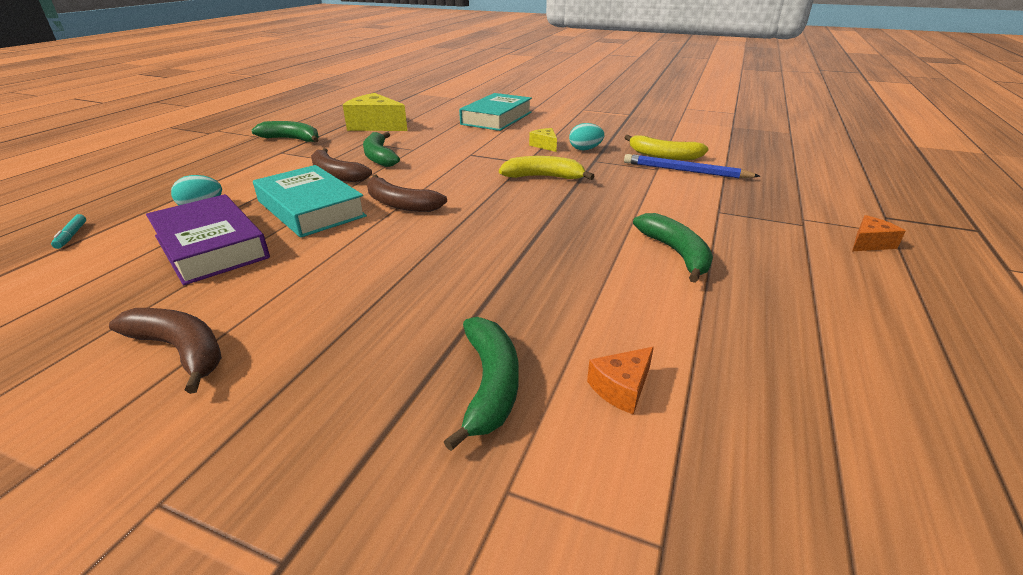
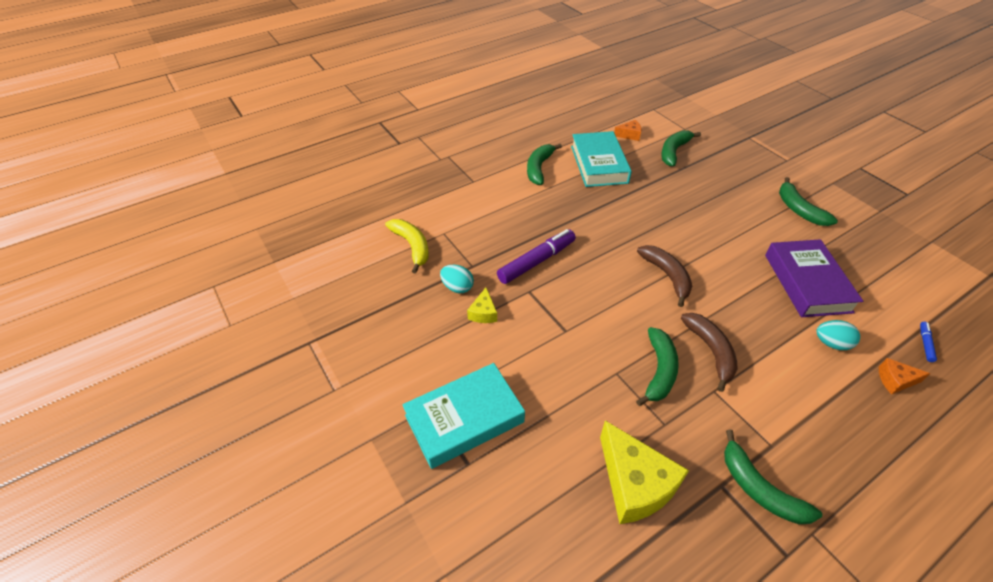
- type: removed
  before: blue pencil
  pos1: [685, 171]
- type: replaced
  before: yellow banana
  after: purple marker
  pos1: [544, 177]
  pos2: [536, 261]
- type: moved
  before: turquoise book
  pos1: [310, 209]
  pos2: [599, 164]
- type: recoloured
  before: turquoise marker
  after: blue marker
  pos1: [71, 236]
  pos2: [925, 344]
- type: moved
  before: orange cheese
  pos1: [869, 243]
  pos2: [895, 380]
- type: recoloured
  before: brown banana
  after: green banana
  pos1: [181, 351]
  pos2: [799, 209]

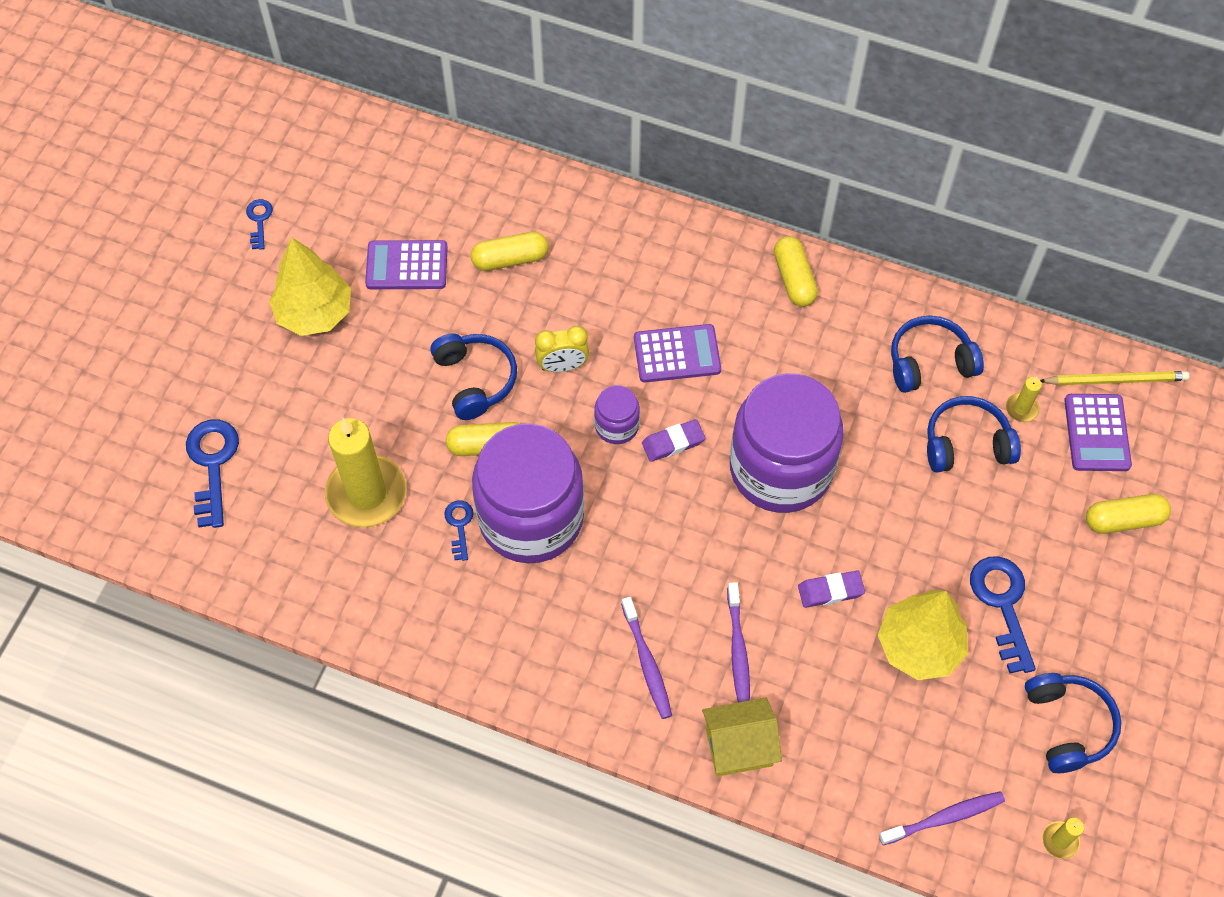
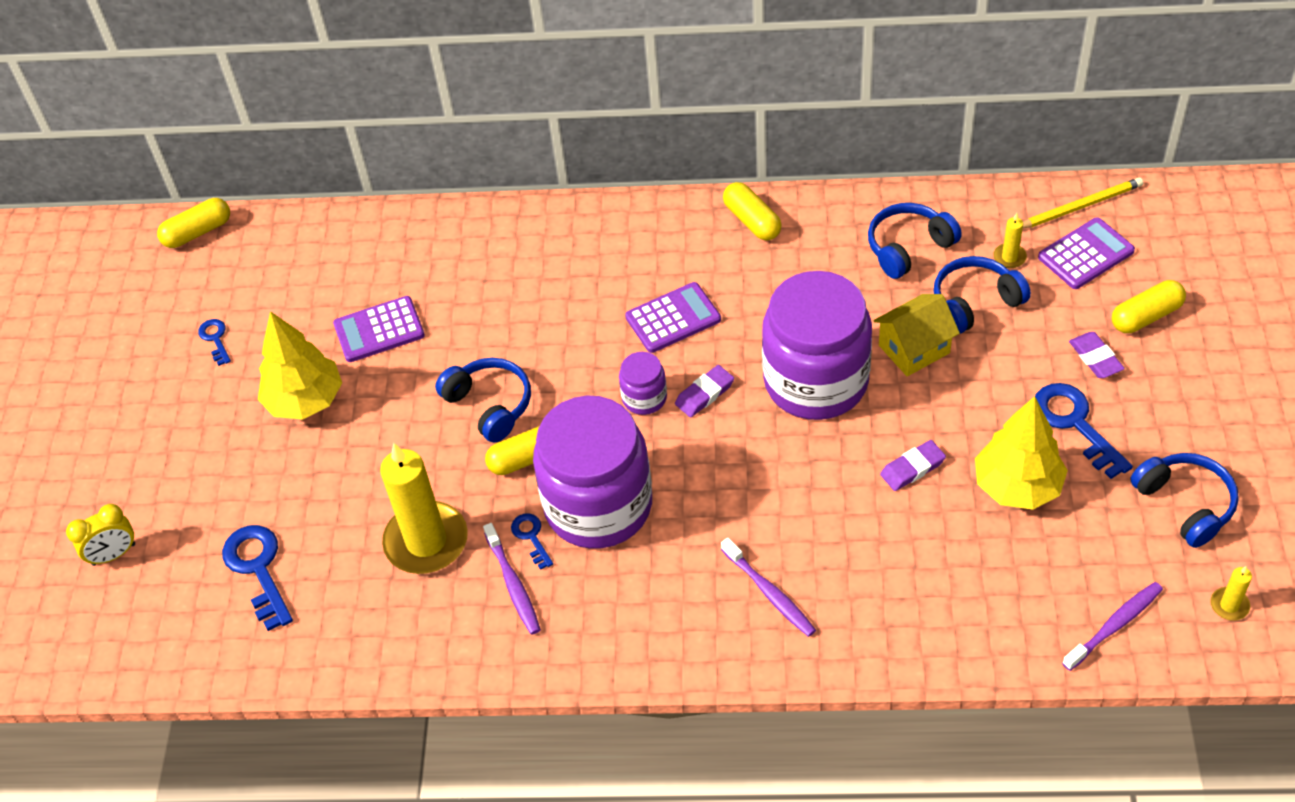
- type: moved
  before: yellow capsule
  pos1: [510, 259]
  pos2: [198, 232]
- type: moved
  before: yellow clock
  pos1: [562, 366]
  pos2: [114, 554]
- type: turned
  before: purple calculator
  pos1: [1096, 433]
  pos2: [1086, 254]
  turn: -105
- type: moved
  before: purple toothbrush
  pos1: [738, 650]
  pos2: [513, 584]
- type: moved
  before: yellow house
  pos1: [738, 746]
  pos2: [914, 349]
- type: added
  after: purple eraser
  pos2: [1095, 358]

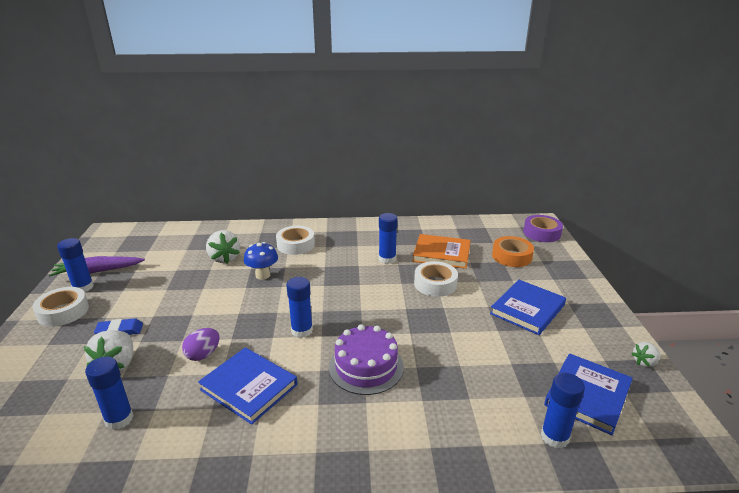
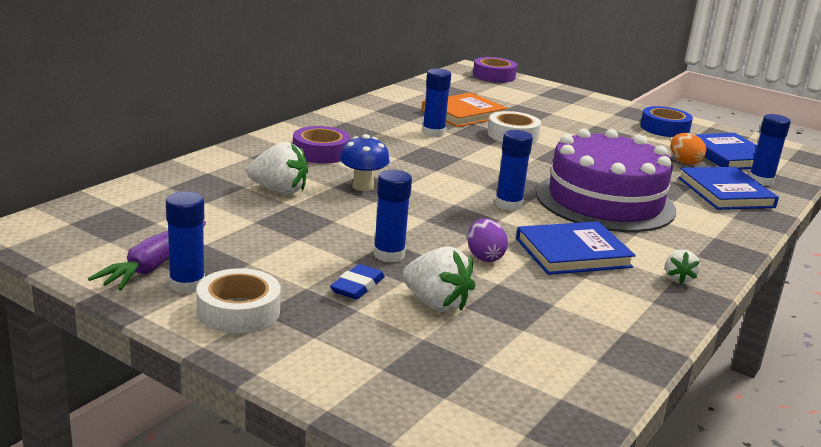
- type: recoloured
  before: white tape
  after: purple tape
  pos1: [295, 245]
  pos2: [321, 152]
- type: removed
  before: orange tape
  pos1: [511, 256]
- type: moved
  before: blue book
  pos1: [527, 309]
  pos2: [725, 192]
- type: resized
  before: purple cake
  pos1: [366, 367]
  pos2: [605, 201]
  scale: 1.62
- type: moved
  before: white strawberry
  pos1: [644, 362]
  pos2: [678, 278]
- type: moved
  before: blue glue stick
  pos1: [119, 419]
  pos2: [389, 255]
- type: added
  after: blue tape
  pos2: [664, 128]
- type: added
  after: orange egg
  pos2: [684, 162]

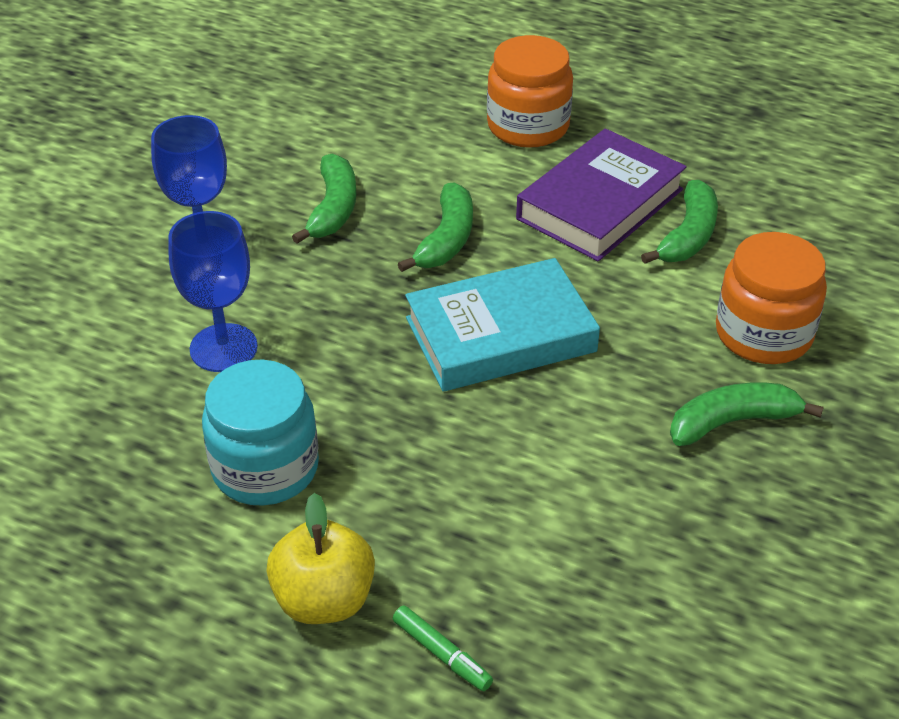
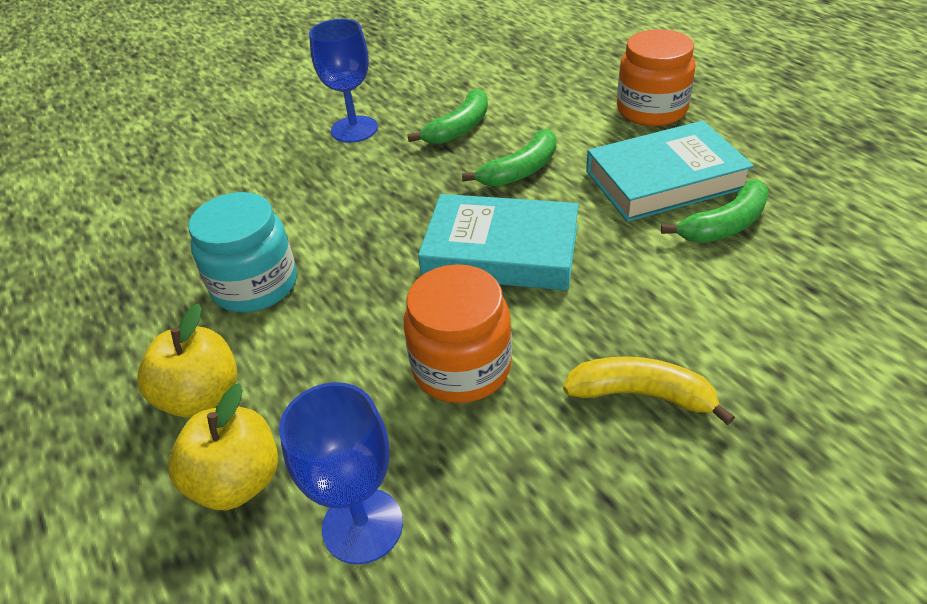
- type: recoloured
  before: purple book
  after: turquoise book
  pos1: [600, 204]
  pos2: [664, 179]
- type: moved
  before: blue goblet
  pos1: [223, 348]
  pos2: [362, 525]
- type: moved
  before: orange jar
  pos1: [763, 334]
  pos2: [461, 367]
- type: recoloured
  before: green banana
  after: yellow banana
  pos1: [732, 422]
  pos2: [641, 395]
- type: replaced
  before: green marker
  after: yellow apple
  pos1: [442, 653]
  pos2: [237, 481]

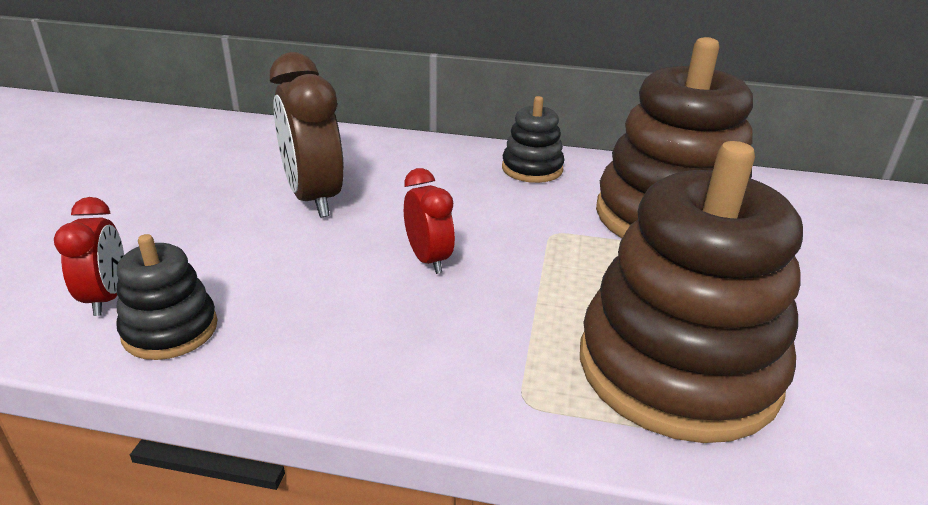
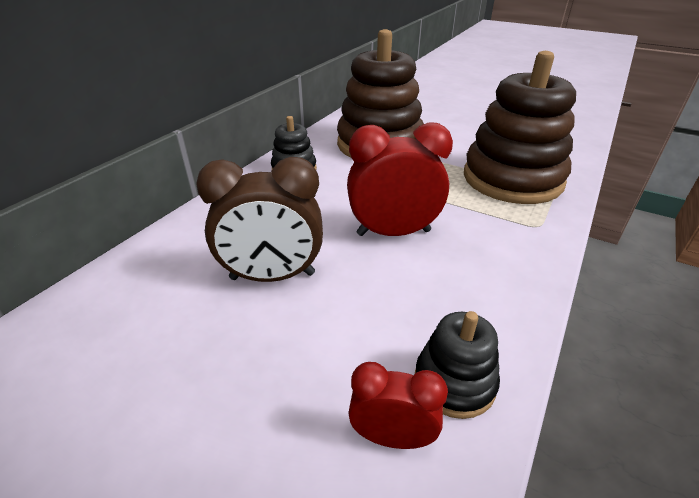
- type: resized
  before: red clock
  pos1: [428, 259]
  pos2: [393, 232]
  scale: 1.73

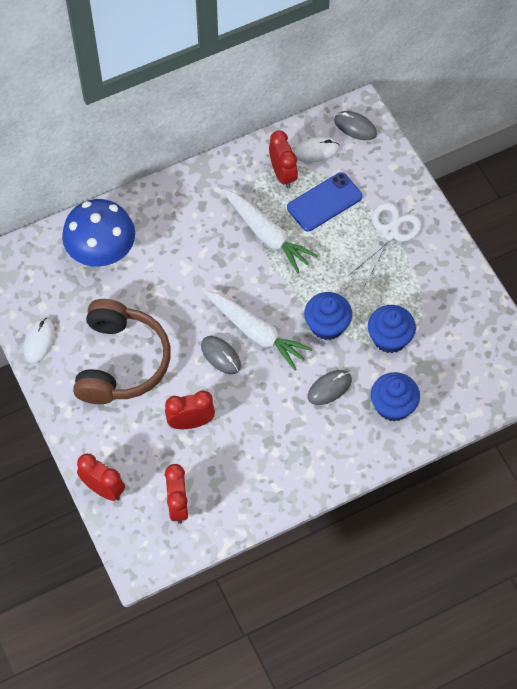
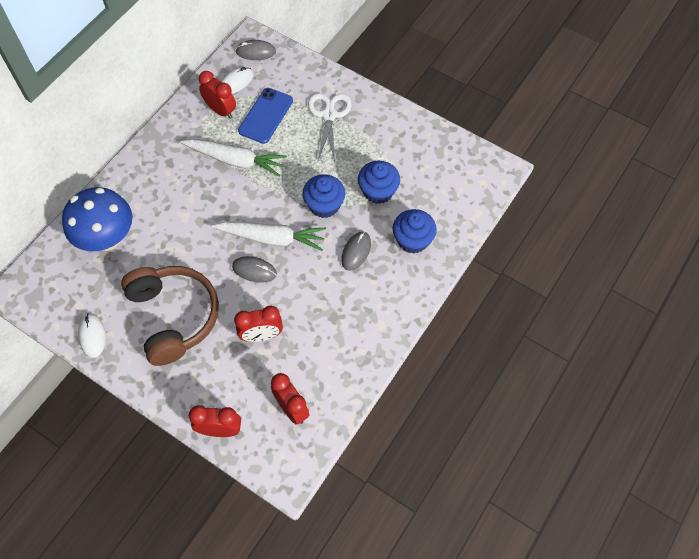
- type: turned
  before: red clock
  pos1: [191, 422]
  pos2: [261, 335]
  turn: -150

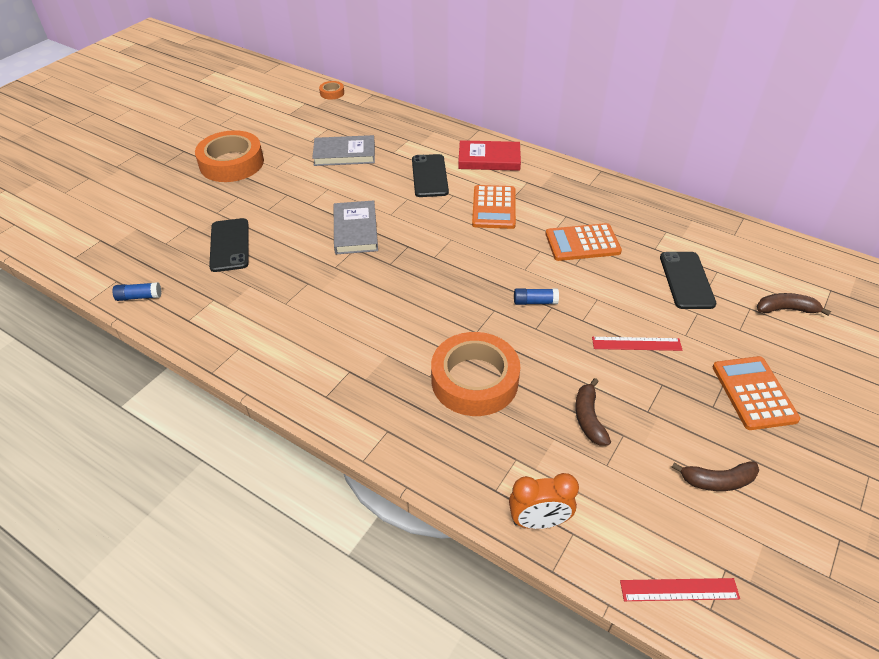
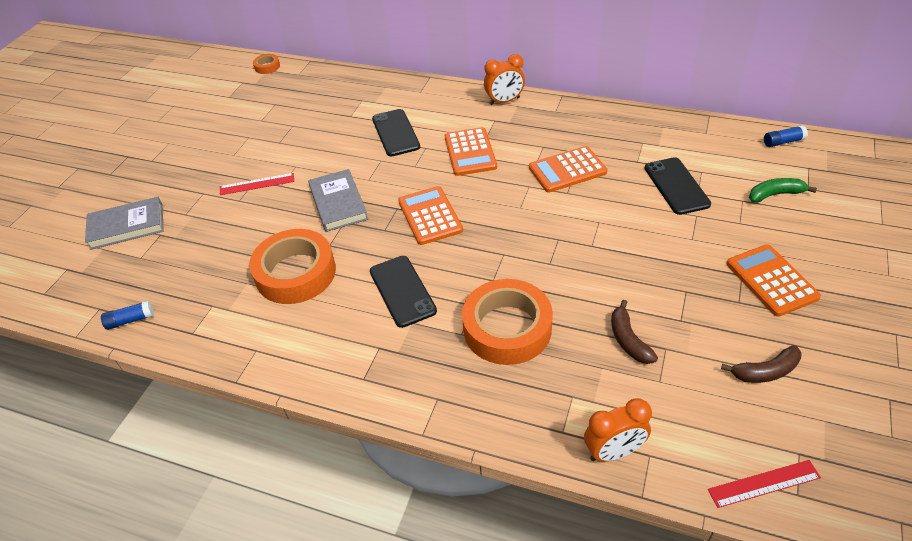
- type: moved
  before: orange tape
  pos1: [231, 163]
  pos2: [295, 273]
- type: moved
  before: grey book
  pos1: [344, 154]
  pos2: [127, 226]
- type: removed
  before: red book
  pos1: [489, 159]
- type: moved
  before: black phone
  pos1: [230, 245]
  pos2: [402, 291]
- type: moved
  before: blue glue stick
  pos1: [535, 302]
  pos2: [783, 142]
- type: recoloured
  before: brown banana
  after: green banana
  pos1: [786, 309]
  pos2: [775, 194]
- type: moved
  before: red ruler
  pos1: [636, 344]
  pos2: [257, 184]
- type: added
  after: orange clock
  pos2: [504, 101]
- type: added
  after: orange calculator
  pos2: [430, 216]

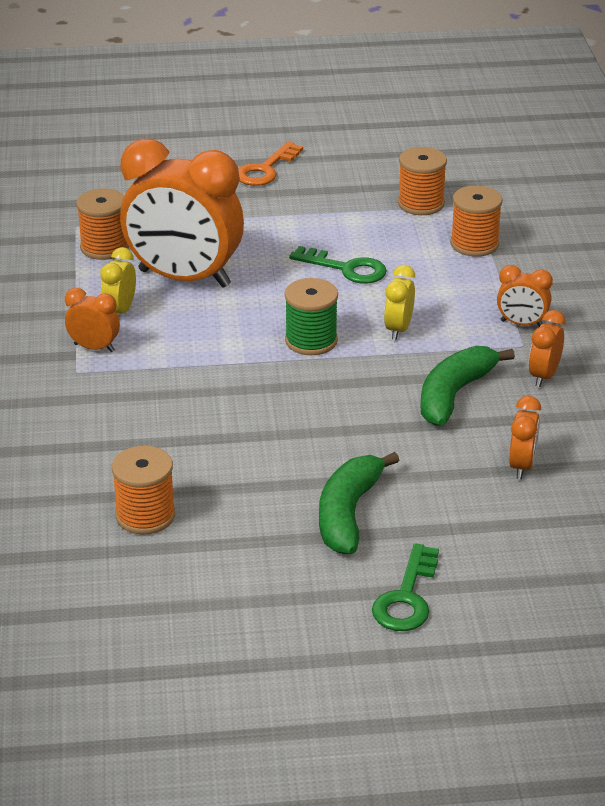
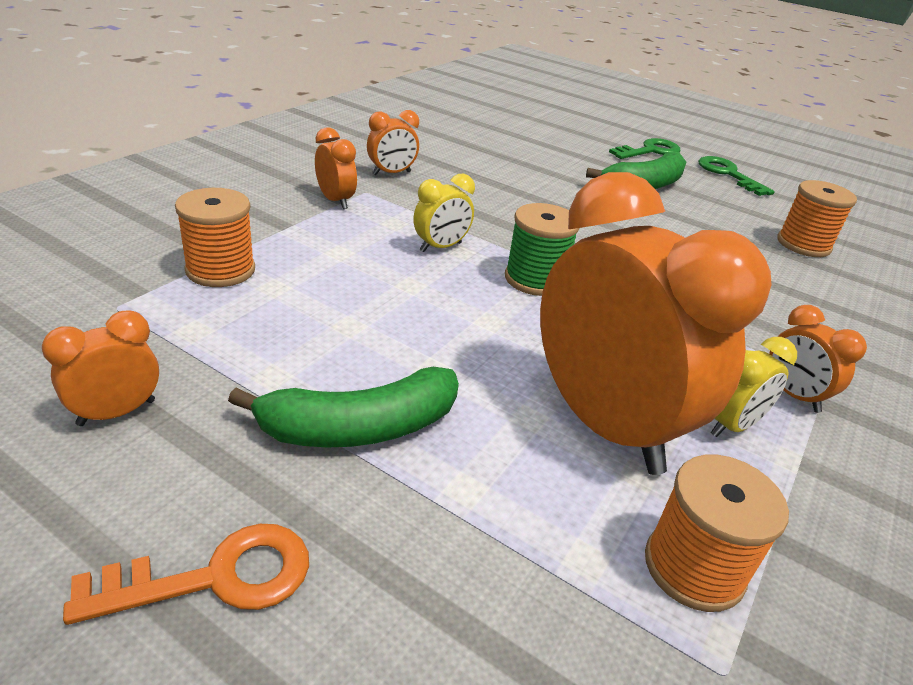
- type: removed
  before: orange spool
  pos1: [421, 204]
- type: moved
  before: green key
  pos1: [346, 268]
  pos2: [728, 174]
- type: moved
  before: green banana
  pos1: [454, 395]
  pos2: [360, 427]
- type: moved
  before: orange clock
  pos1: [522, 466]
  pos2: [117, 412]

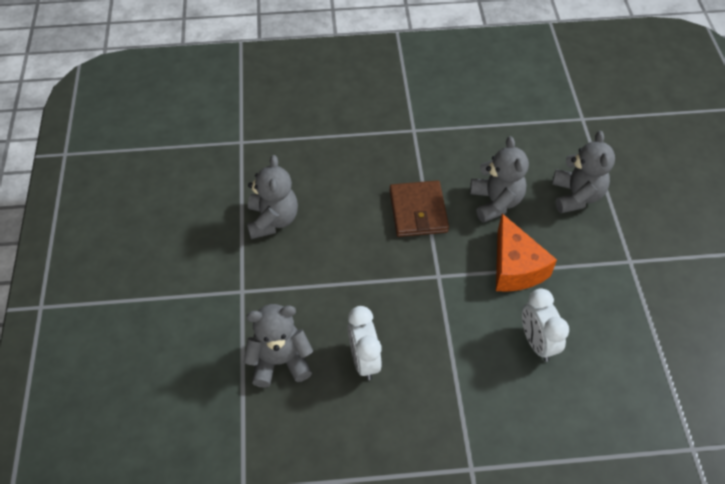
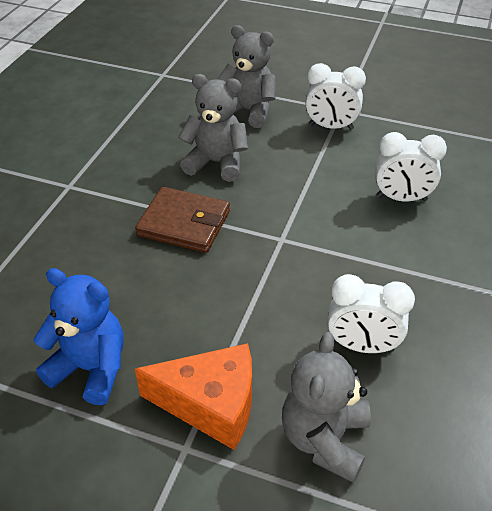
- type: recoloured
  before: grey teddy bear
  after: blue teddy bear
  pos1: [272, 220]
  pos2: [91, 368]
- type: moved
  before: orange cheese
  pos1: [515, 267]
  pos2: [211, 404]
- type: added
  after: white clock
  pos2: [331, 127]

